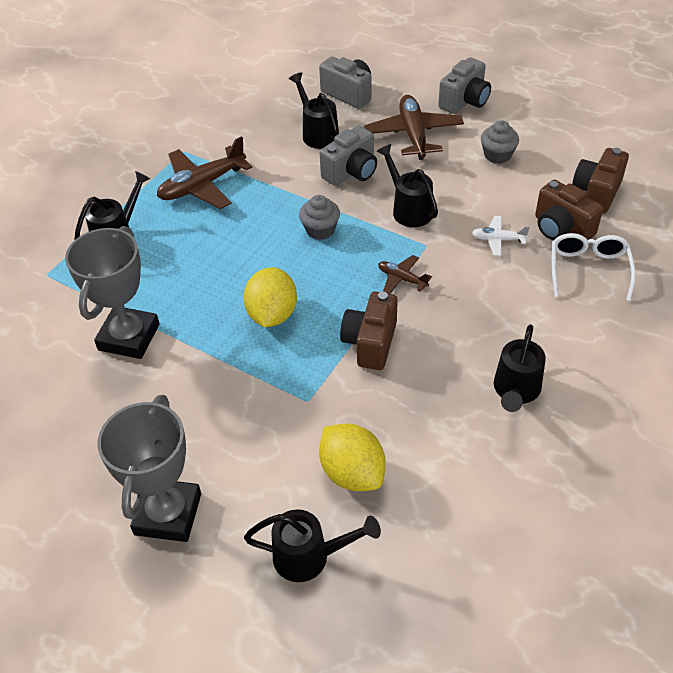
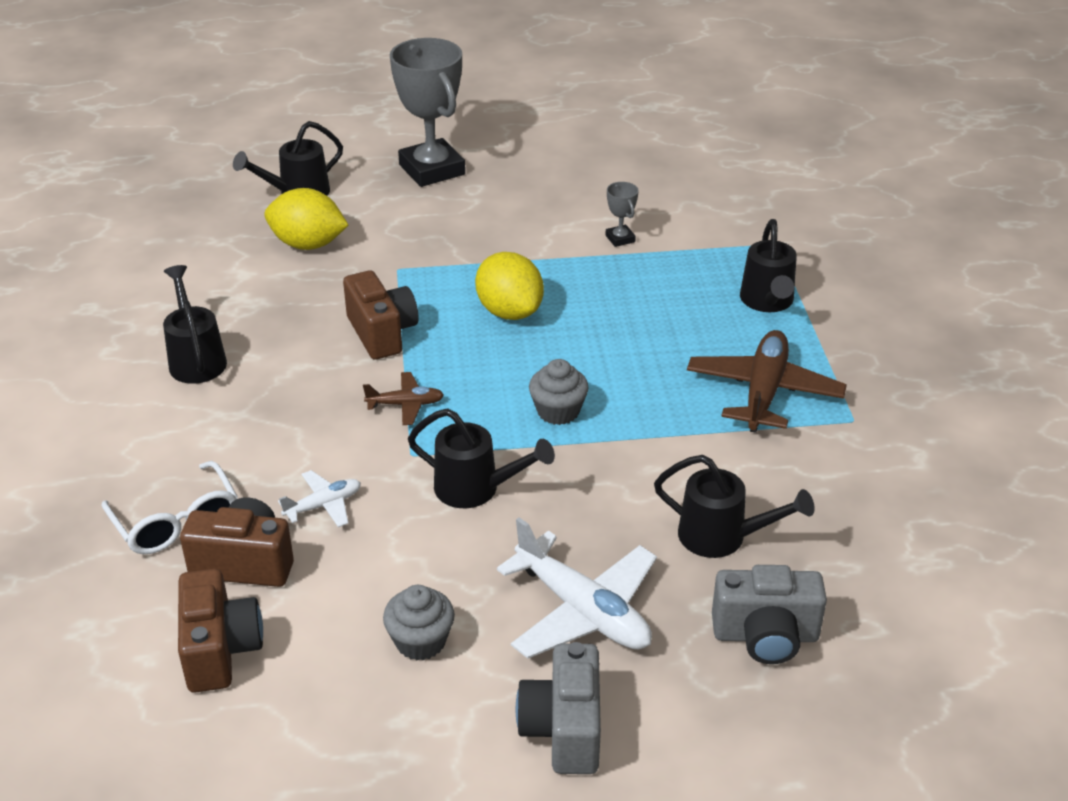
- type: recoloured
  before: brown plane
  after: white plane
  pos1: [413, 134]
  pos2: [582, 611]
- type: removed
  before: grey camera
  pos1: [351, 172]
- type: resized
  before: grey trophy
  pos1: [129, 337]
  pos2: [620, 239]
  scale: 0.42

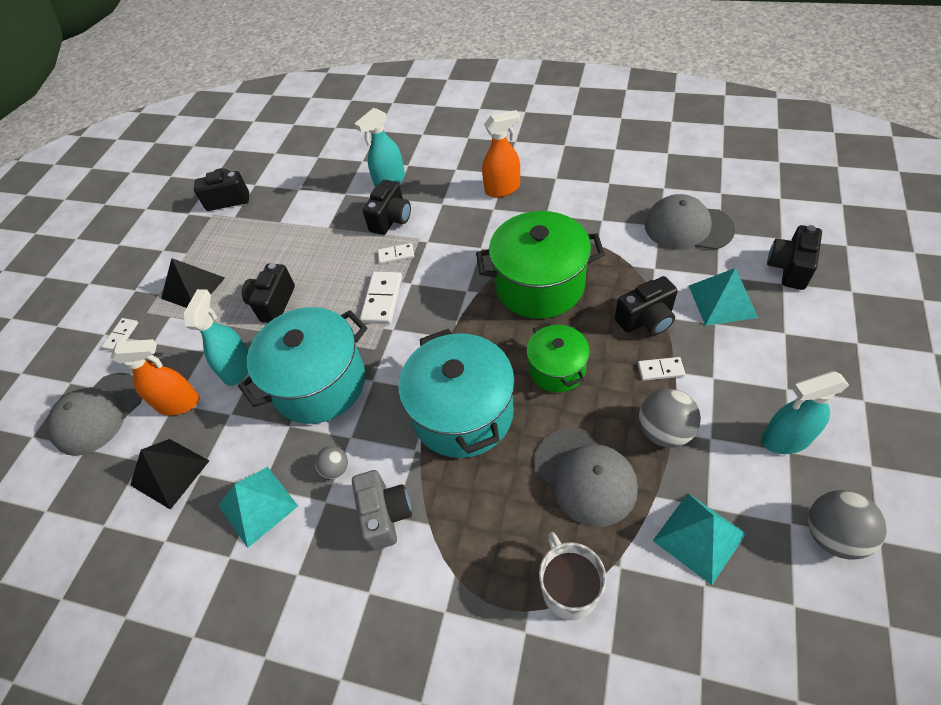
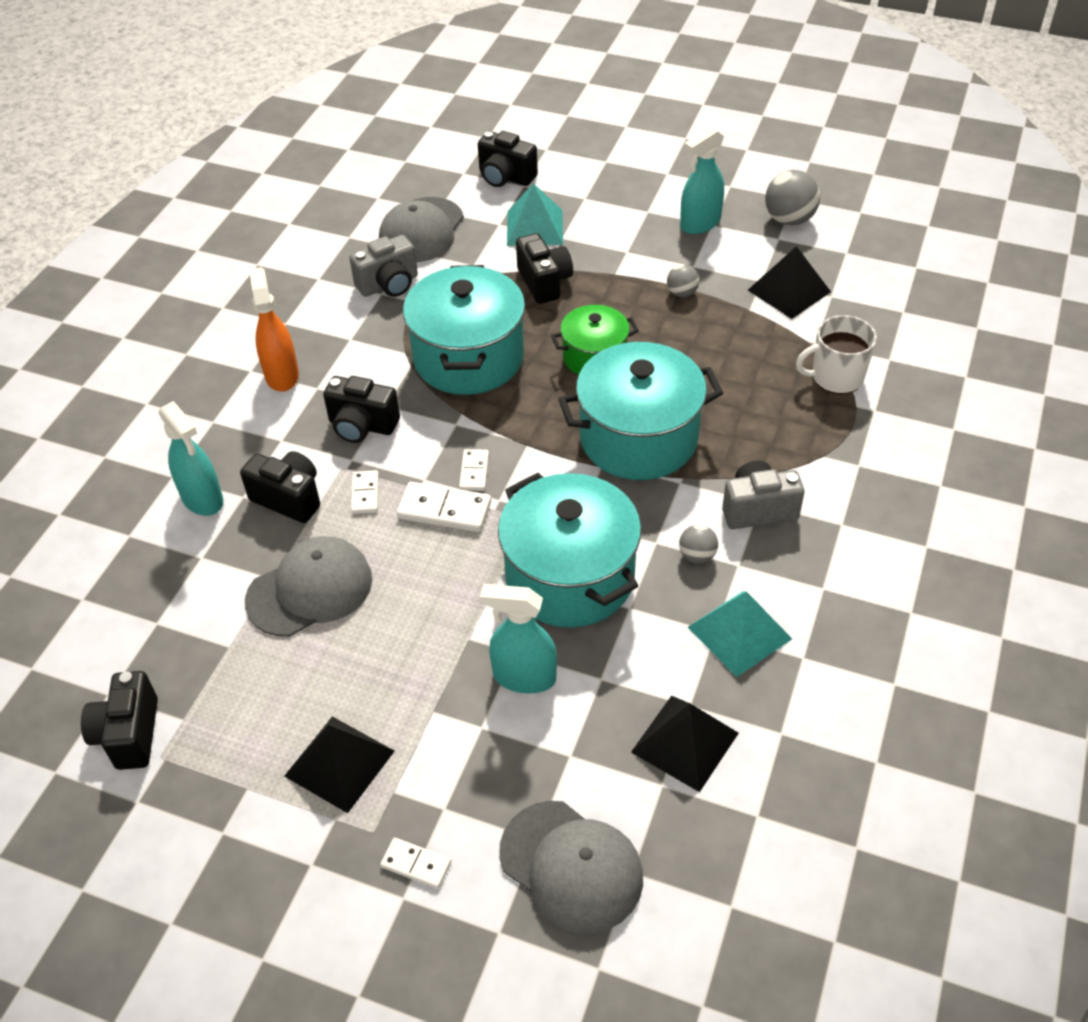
- type: recoloured
  before: green pot
  after: turquoise pot
  pos1: [539, 285]
  pos2: [468, 358]
- type: moved
  before: black camera
  pos1: [273, 303]
  pos2: [362, 426]
- type: removed
  before: orange spray bottle
  pos1: [179, 403]
- type: moved
  before: white domino
  pos1: [660, 370]
  pos2: [474, 472]
- type: turned
  before: turquoise spray bottle
  pos1: [785, 439]
  pos2: [700, 223]
  turn: 60
- type: resized
  before: grey ball
  pos1: [664, 431]
  pos2: [682, 293]
  scale: 0.57
- type: moved
  before: grey cap
  pos1: [585, 476]
  pos2: [310, 590]
- type: recoloured
  before: turquoise pyramid
  after: black pyramid
  pos1: [699, 537]
  pos2: [789, 291]
- type: added
  after: grey camera
  pos2: [389, 285]

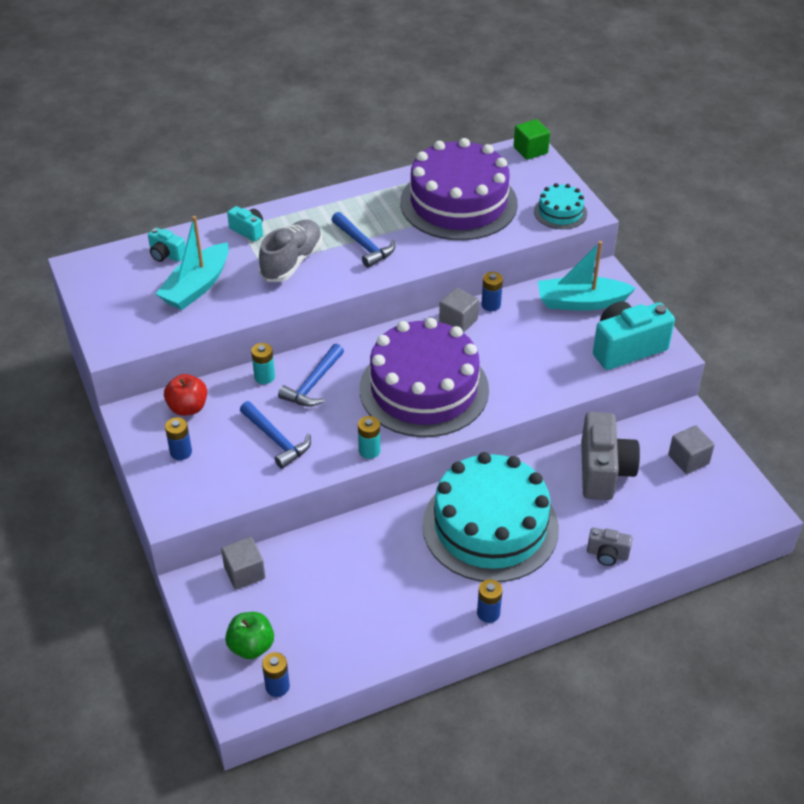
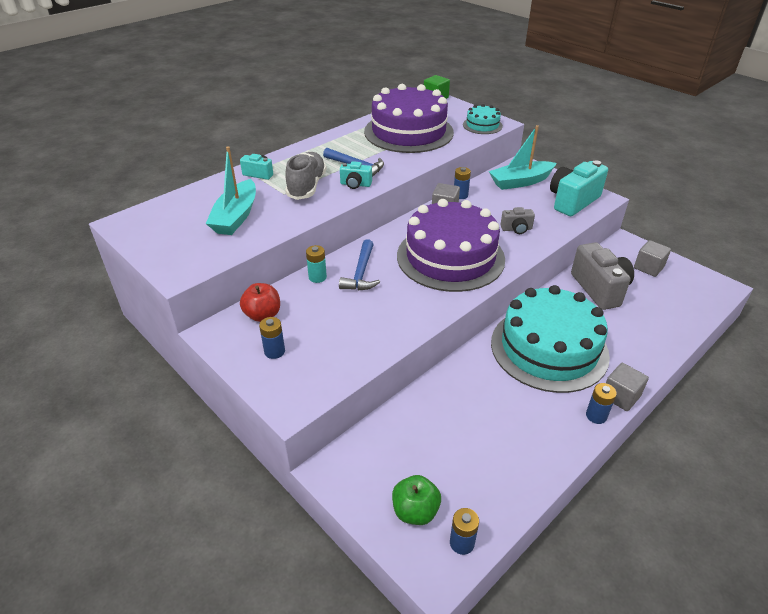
- type: moved
  before: turquoise camera
  pos1: [166, 255]
  pos2: [355, 184]
- type: removed
  before: blue hammer
  pos1: [276, 440]
- type: removed
  before: turquoise battery
  pos1: [369, 451]
- type: moved
  before: grey camera
  pos1: [607, 554]
  pos2: [516, 229]
- type: moved
  before: grey cube
  pos1: [244, 573]
  pos2: [620, 396]

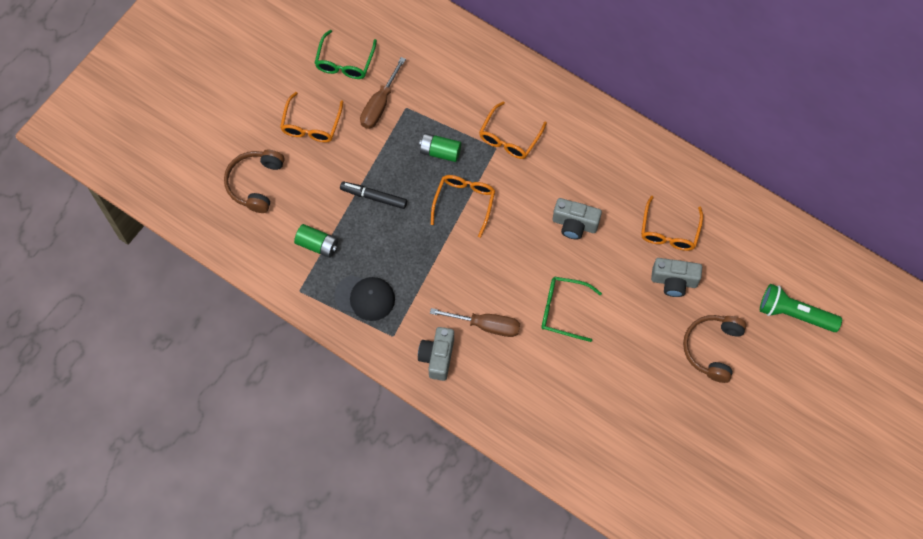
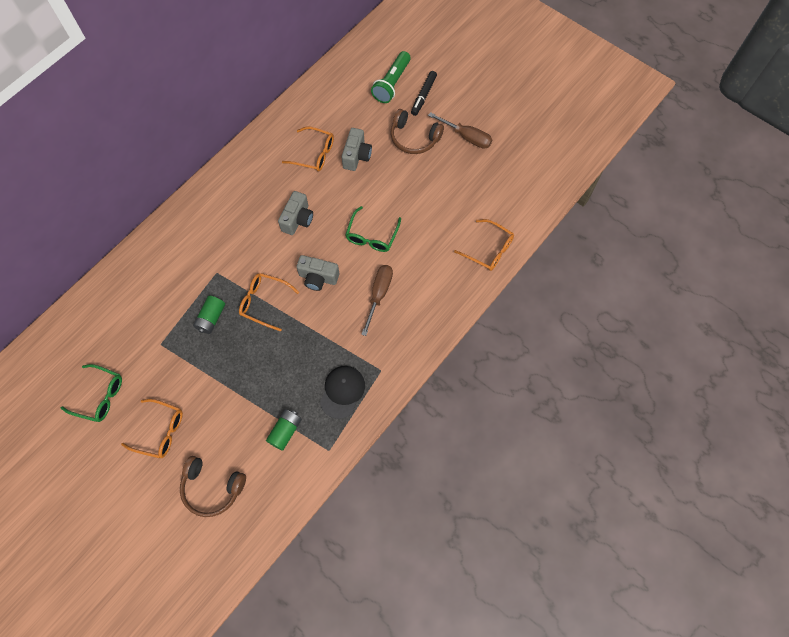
- type: moved
  before: brown screwdriver
  pos1: [379, 105]
  pos2: [467, 137]
- type: moved
  before: orange glasses
  pos1: [509, 137]
  pos2: [488, 249]
- type: moved
  before: black marker
  pos1: [374, 197]
  pos2: [423, 96]
- type: moved
  before: grey camera
  pos1: [437, 357]
  pos2: [318, 278]

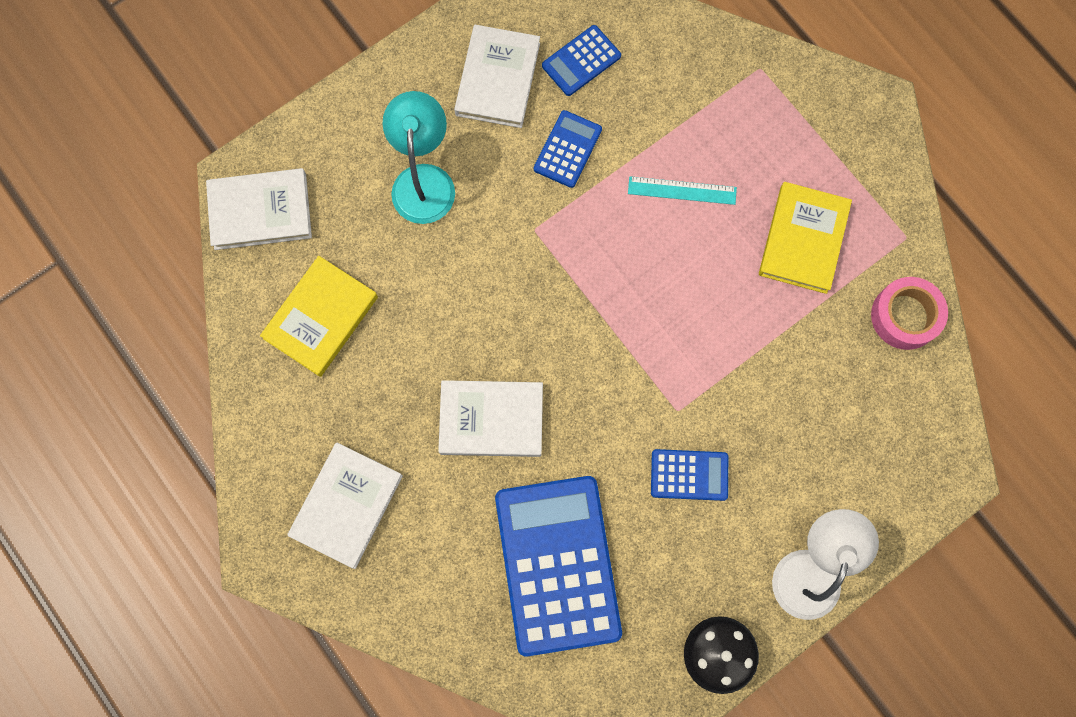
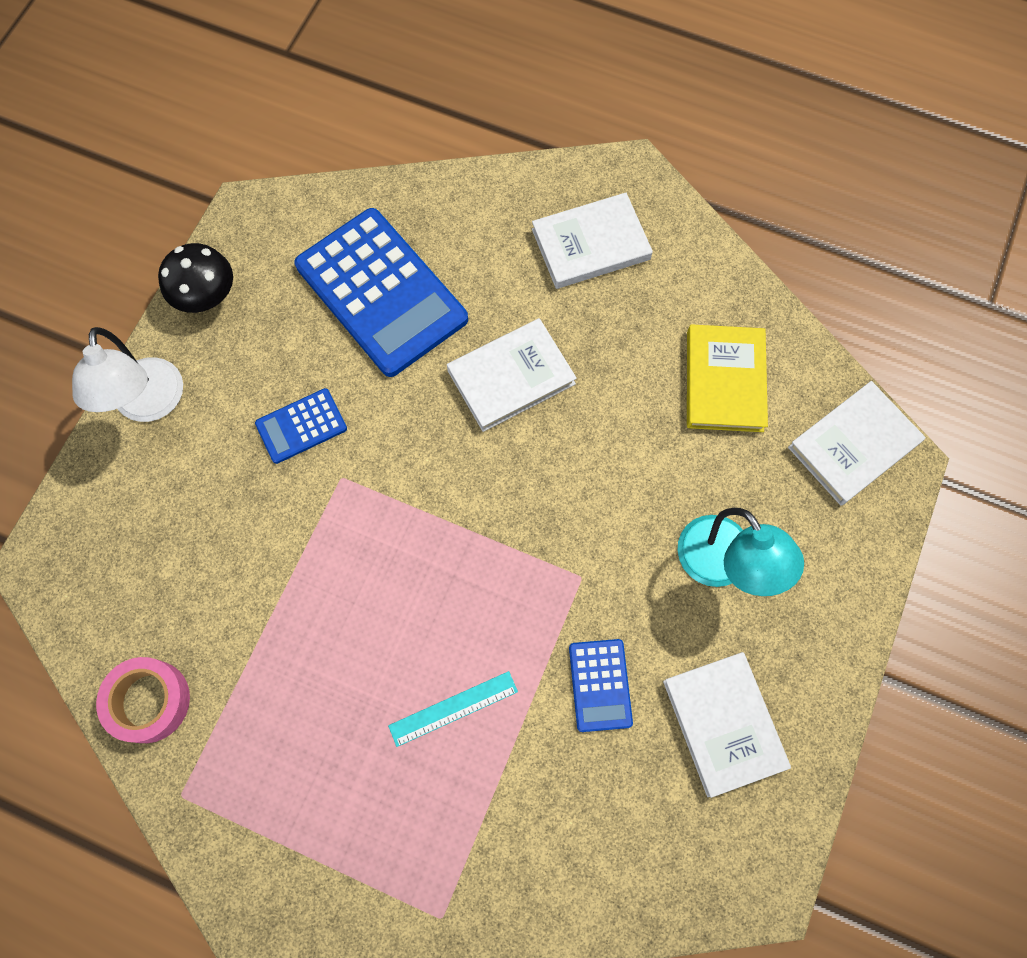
- type: removed
  before: blue calculator
  pos1: [581, 61]
- type: removed
  before: yellow book
  pos1: [803, 239]
- type: turned
  before: white book
  pos1: [346, 505]
  pos2: [591, 244]
  turn: 75

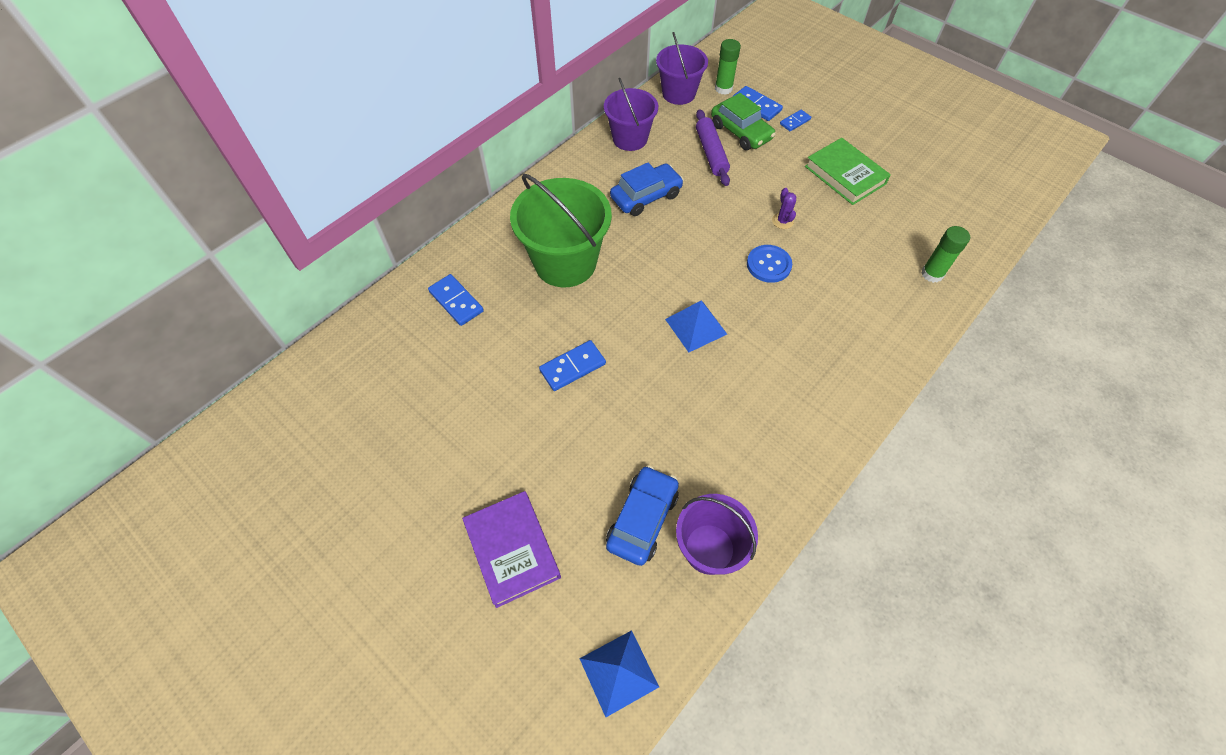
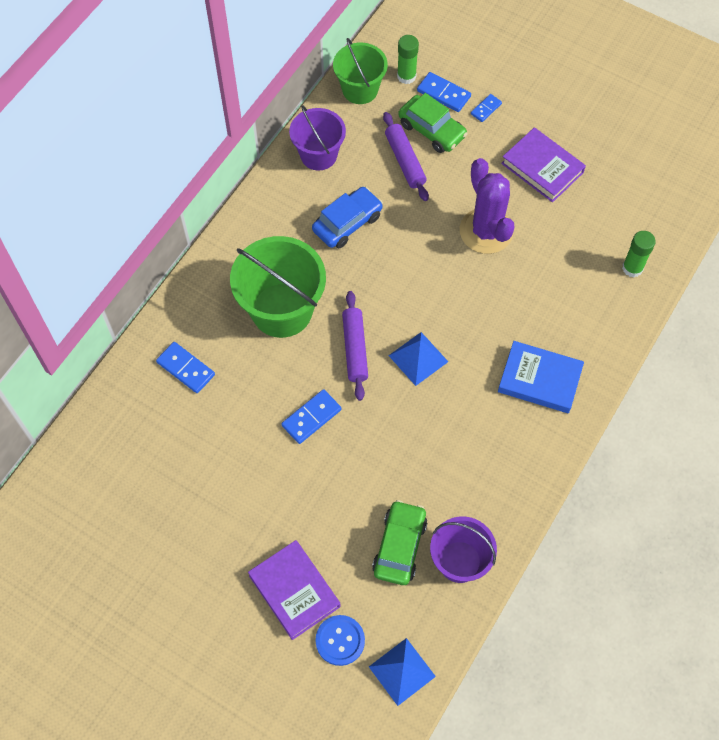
- type: recoloured
  before: purple bucket
  after: green bucket
  pos1: [678, 93]
  pos2: [360, 89]
- type: recoloured
  before: green book
  after: purple book
  pos1: [845, 175]
  pos2: [542, 168]
- type: resized
  before: purple cactus
  pos1: [782, 221]
  pos2: [486, 231]
  scale: 2.49
- type: moved
  before: blue button
  pos1: [768, 265]
  pos2: [340, 640]
- type: recoloured
  before: blue car
  after: green car
  pos1: [642, 519]
  pos2: [399, 546]
- type: added
  after: purple rolling pin
  pos2: [355, 349]
- type: added
  after: blue book
  pos2: [539, 379]

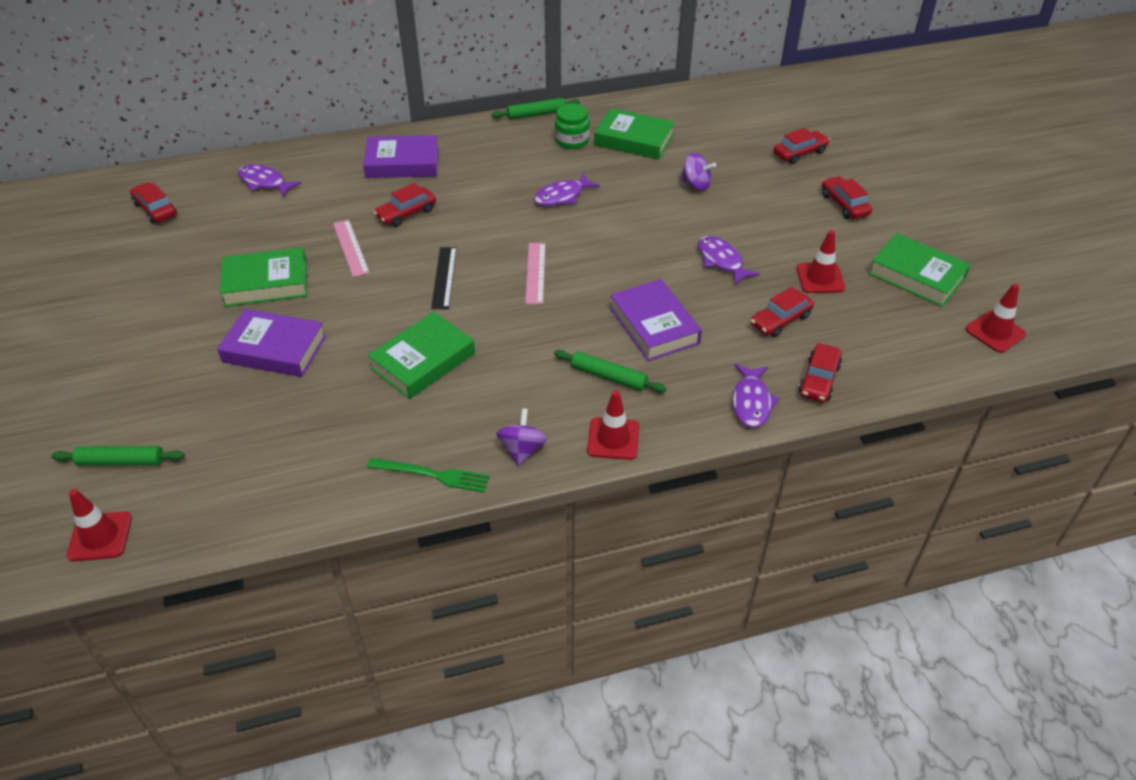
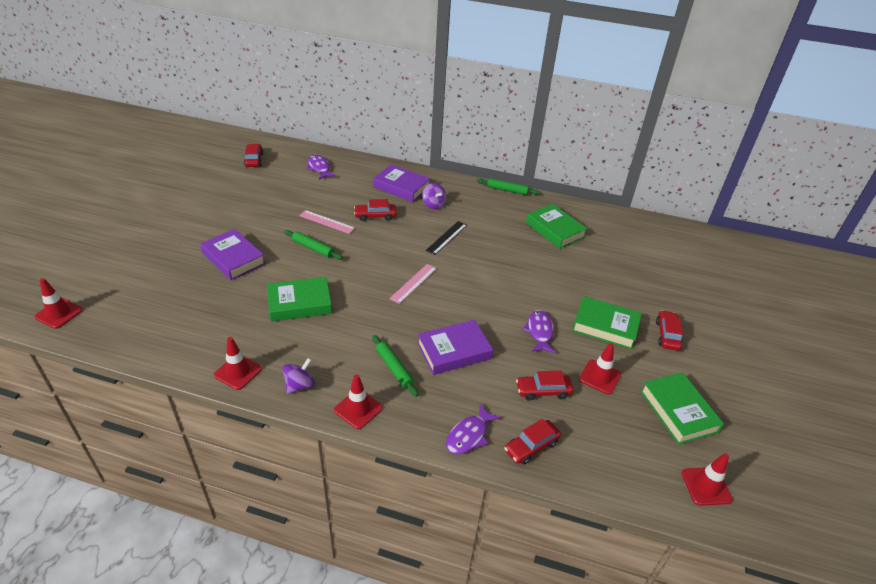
- type: removed
  before: green jar
  pos1: [572, 140]
- type: removed
  before: red car
  pos1: [799, 153]
- type: moved
  before: purple spinning top
  pos1: [696, 184]
  pos2: [433, 205]
- type: removed
  before: purple fish
  pos1: [562, 196]
- type: turned
  before: pink ruler
  pos1: [351, 248]
  pos2: [327, 222]
  turn: -75
- type: moved
  before: green book
  pos1: [266, 283]
  pos2: [605, 326]
- type: moved
  before: black ruler
  pos1: [444, 277]
  pos2: [447, 237]
- type: turned
  before: purple book
  pos1: [654, 325]
  pos2: [454, 351]
  turn: 60
- type: moved
  before: green rolling pin
  pos1: [121, 461]
  pos2: [313, 248]
- type: replaced
  before: green fork
  after: red traffic cone
  pos1: [432, 475]
  pos2: [238, 372]

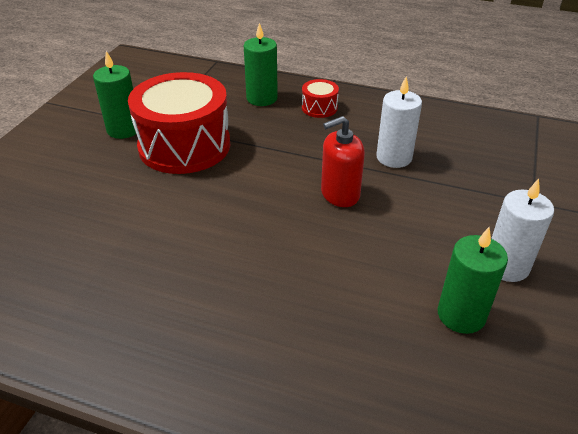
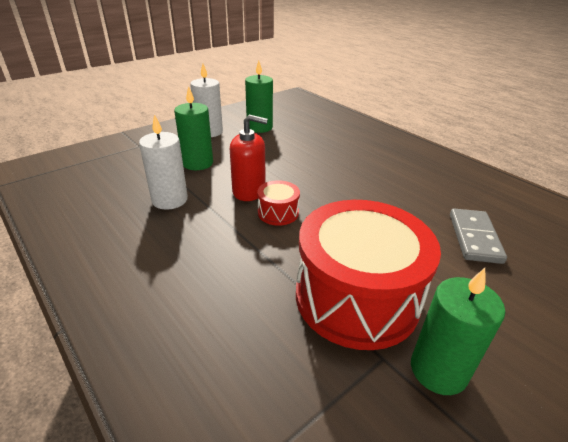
- type: moved
  before: green candle
  pos1: [262, 98]
  pos2: [197, 163]
- type: moved
  before: red drum
  pos1: [319, 108]
  pos2: [278, 213]
- type: added
  after: grey domino
  pos2: [474, 238]

